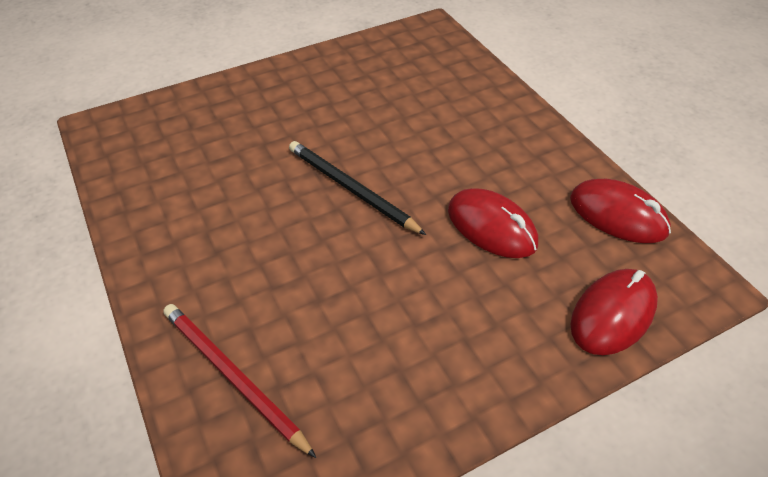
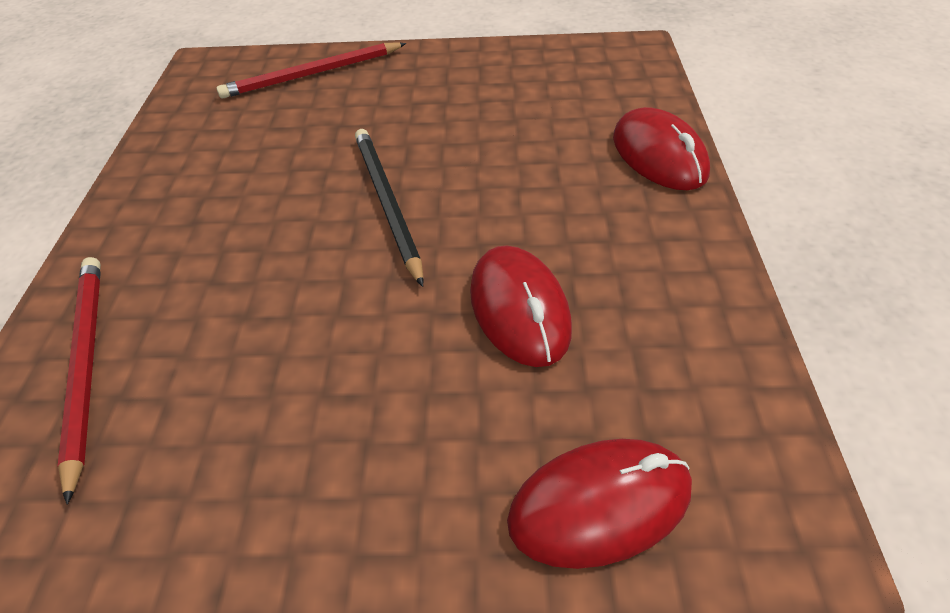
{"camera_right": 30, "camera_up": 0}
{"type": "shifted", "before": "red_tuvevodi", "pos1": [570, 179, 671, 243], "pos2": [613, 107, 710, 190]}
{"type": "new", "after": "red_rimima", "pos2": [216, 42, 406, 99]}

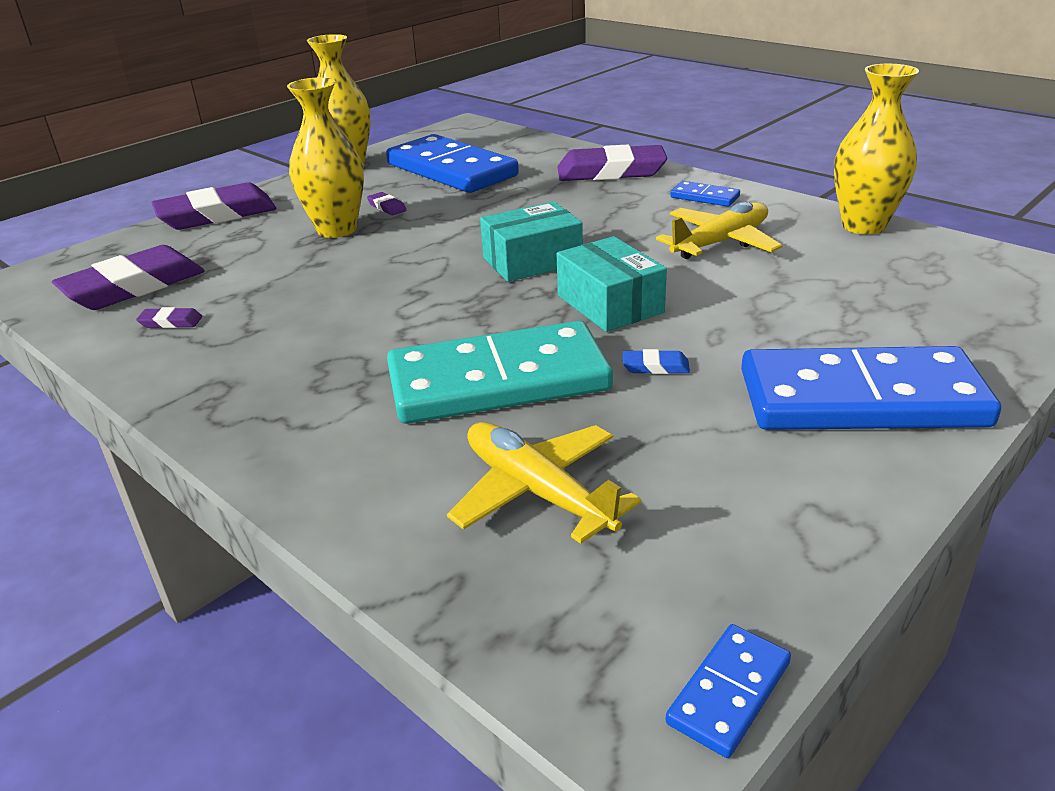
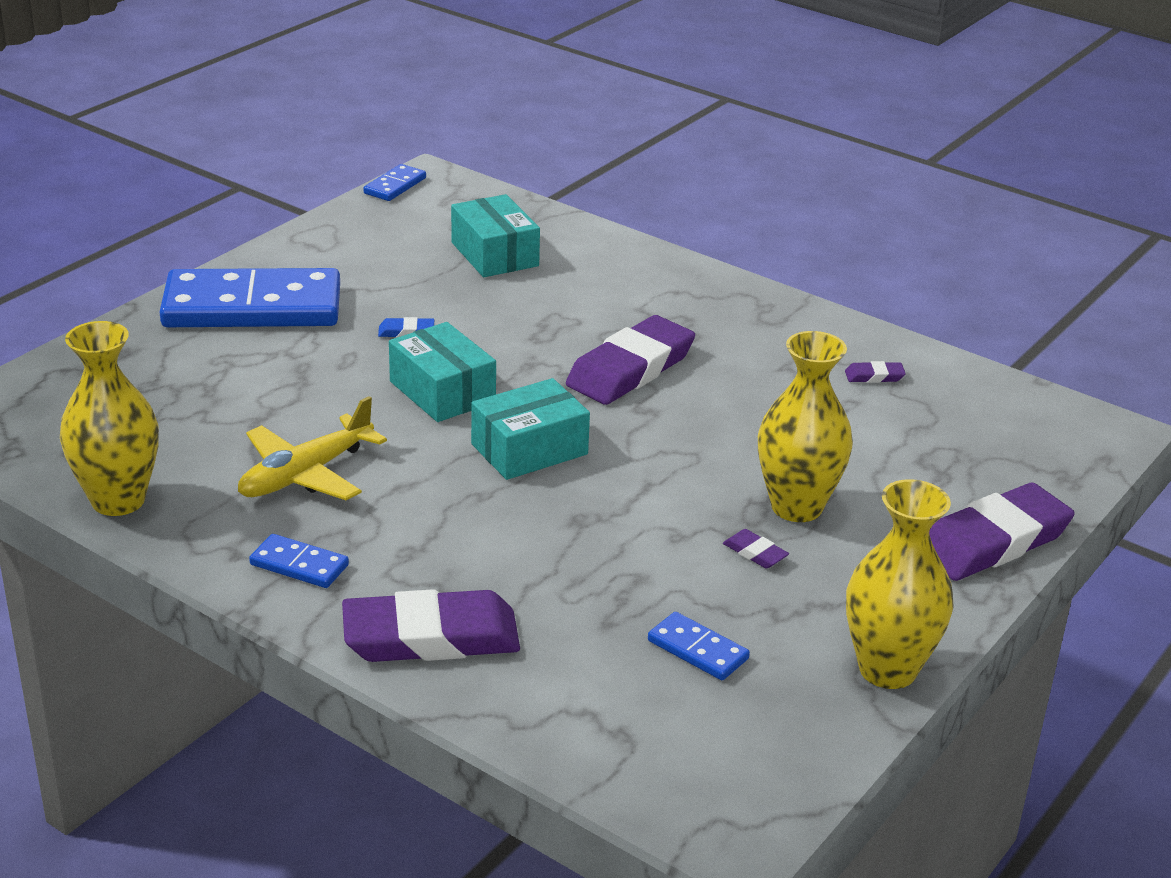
{"camera_right": 170, "camera_up": 0}
{"type": "scaled", "before": "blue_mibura", "pos1": [386, 134, 519, 193], "pos2": [648, 612, 750, 680], "scale": 0.43}
{"type": "shifted", "before": "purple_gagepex", "pos1": [52, 245, 205, 310], "pos2": [566, 315, 695, 405]}
{"type": "gone", "before": "turquoise_mibura", "pos1": [387, 321, 613, 424]}
{"type": "swapped", "before": "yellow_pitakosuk", "after": "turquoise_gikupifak", "pos1": [447, 422, 642, 544], "pos2": [451, 194, 540, 277]}

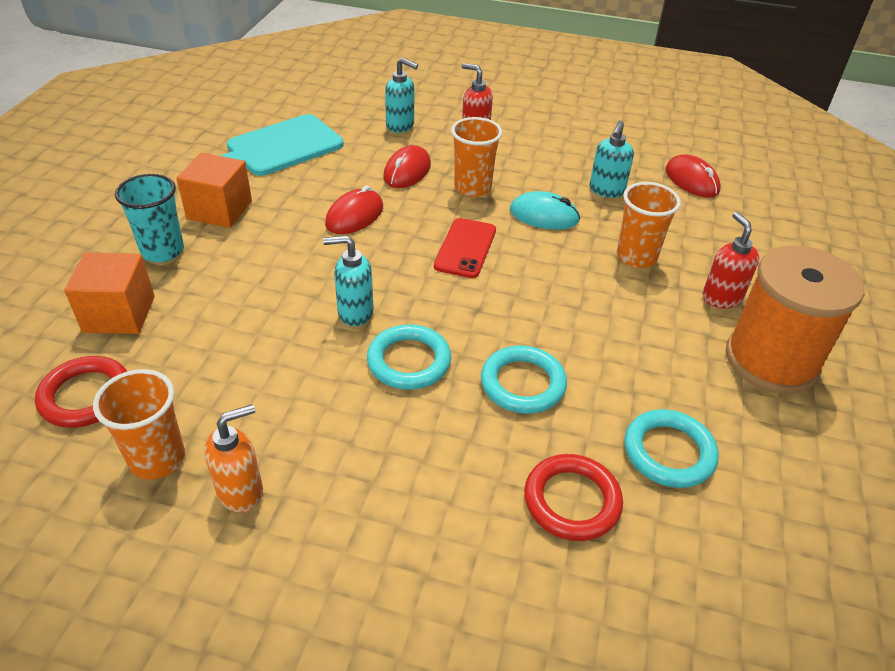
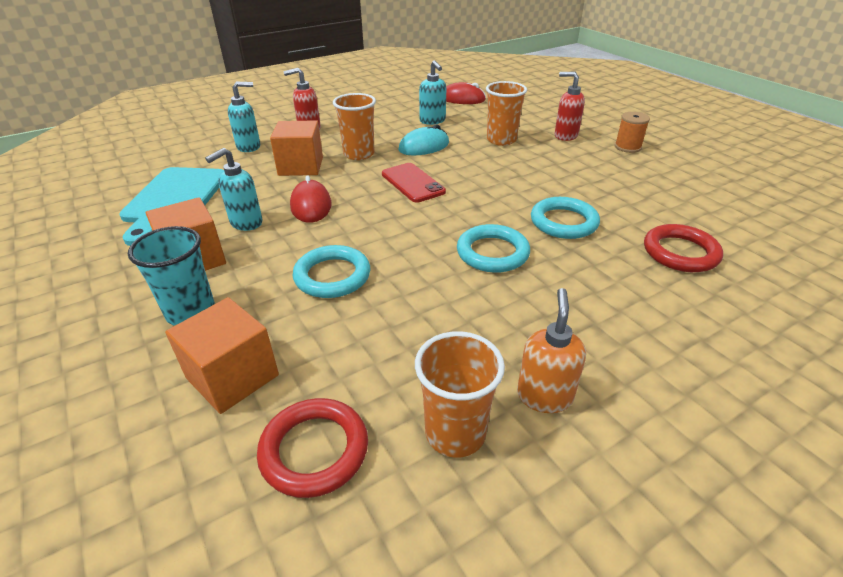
{"camera_right": -45, "camera_up": -5}
{"type": "swapped", "before": "red_tuvevodi", "after": "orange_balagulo", "pos1": [383, 145, 431, 188], "pos2": [270, 120, 323, 176]}
{"type": "shifted", "before": "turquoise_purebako", "pos1": [323, 235, 374, 326], "pos2": [205, 148, 263, 231]}
{"type": "scaled", "before": "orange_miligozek", "pos1": [726, 245, 864, 394], "pos2": [615, 112, 650, 153], "scale": 0.44}
{"type": "shifted", "before": "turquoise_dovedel", "pos1": [624, 409, 719, 488], "pos2": [293, 245, 370, 298]}

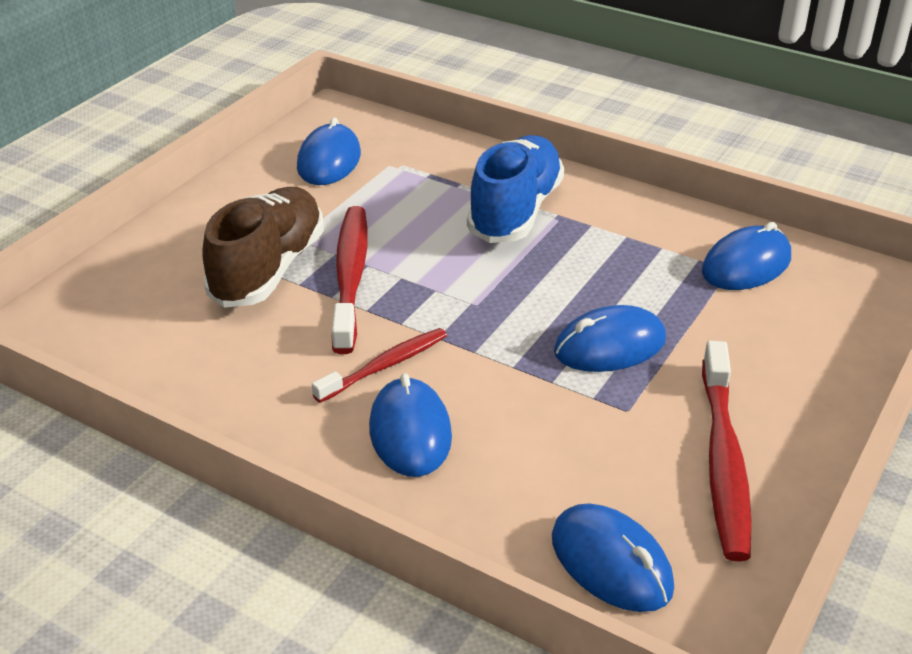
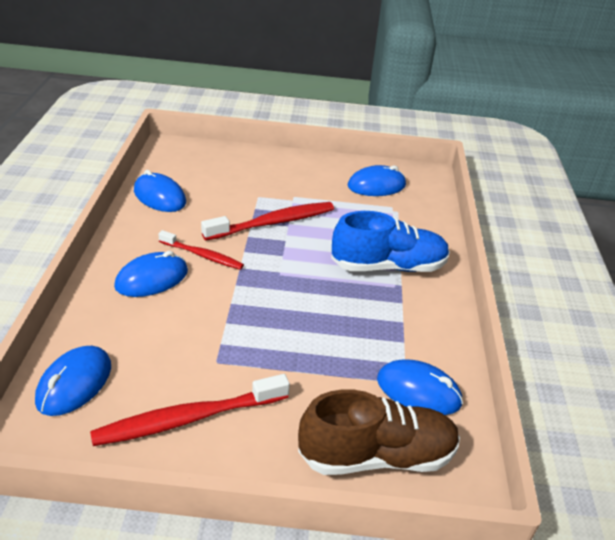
{"camera_right": 60, "camera_up": 0}
{"type": "shifted", "before": "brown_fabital", "pos1": [202, 187, 324, 308], "pos2": [298, 389, 460, 475]}
{"type": "shifted", "before": "blue_tuvevodi", "pos1": [554, 305, 666, 372], "pos2": [134, 170, 186, 212]}

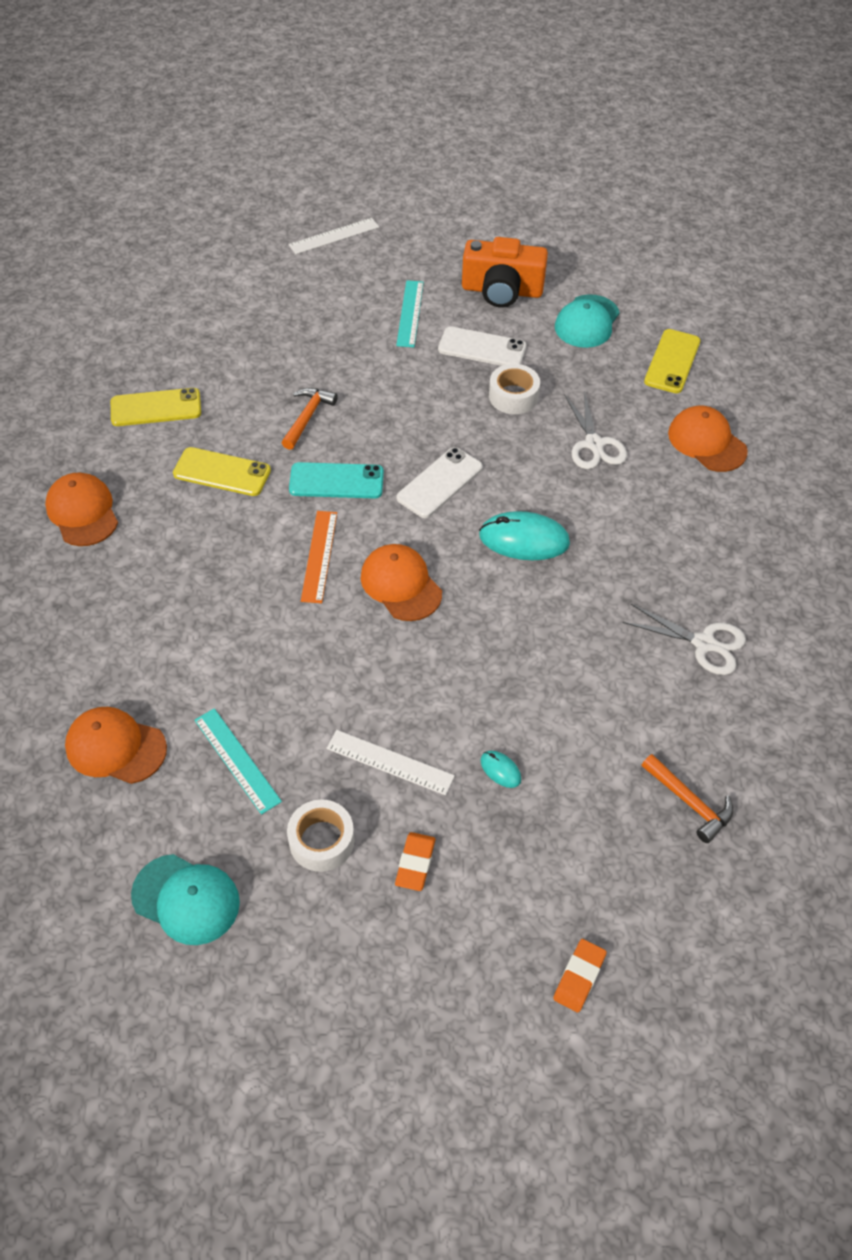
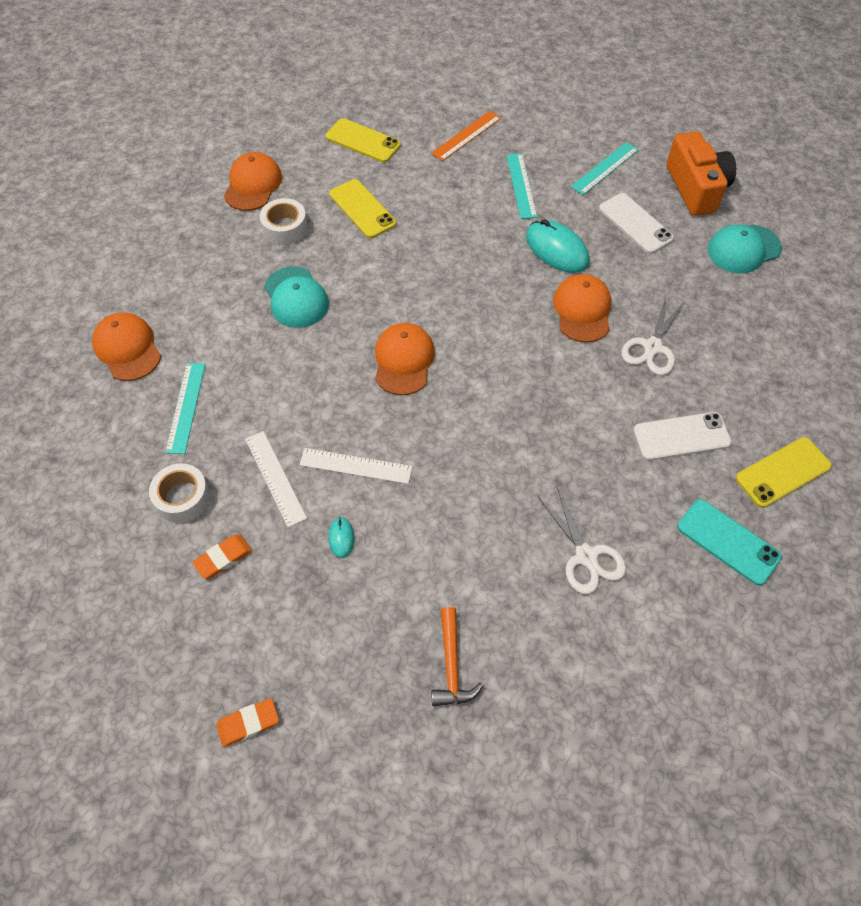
{"camera_right": 40, "camera_up": 5}
{"type": "shifted", "before": "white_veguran", "pos1": [289, 218, 379, 254], "pos2": [299, 448, 413, 484]}
{"type": "rotated", "before": "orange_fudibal", "pos1": [462, 237, 548, 307], "pos2": [666, 131, 736, 216], "turn": -150}
{"type": "shifted", "before": "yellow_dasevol", "pos1": [644, 329, 701, 393], "pos2": [735, 437, 832, 508]}
{"type": "shifted", "before": "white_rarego", "pos1": [489, 364, 540, 414], "pos2": [260, 198, 308, 245]}
{"type": "gone", "before": "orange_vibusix", "pos1": [282, 388, 338, 450]}
{"type": "shifted", "before": "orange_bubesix", "pos1": [668, 406, 748, 472], "pos2": [553, 274, 611, 343]}
{"type": "shifted", "before": "white_dasevol", "pos1": [397, 447, 483, 518], "pos2": [633, 412, 732, 461]}
{"type": "shifted", "before": "turquoise_dasevol", "pos1": [289, 462, 384, 498], "pos2": [677, 499, 782, 585]}
{"type": "shifted", "before": "orange_veguran", "pos1": [301, 511, 337, 603], "pos2": [431, 111, 501, 161]}
{"type": "shifted", "before": "turquoise_tuvevodi", "pos1": [479, 511, 570, 560], "pos2": [526, 219, 589, 273]}
{"type": "shifted", "before": "turquoise_bubesix", "pos1": [131, 854, 240, 945], "pos2": [264, 266, 329, 328]}
{"type": "new", "after": "turquoise_veguran", "pos2": [507, 153, 537, 219]}

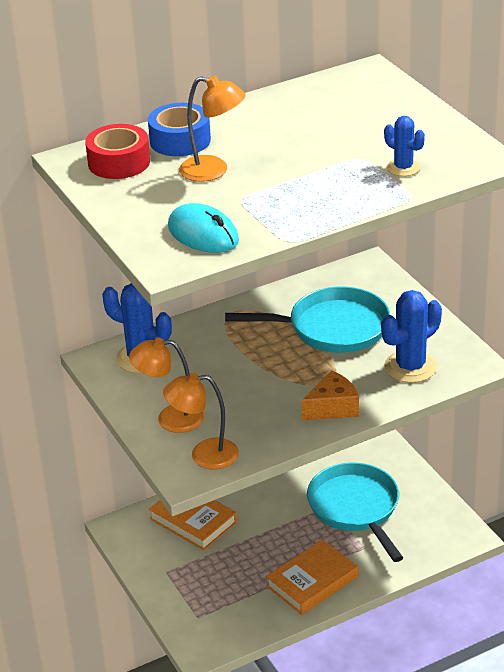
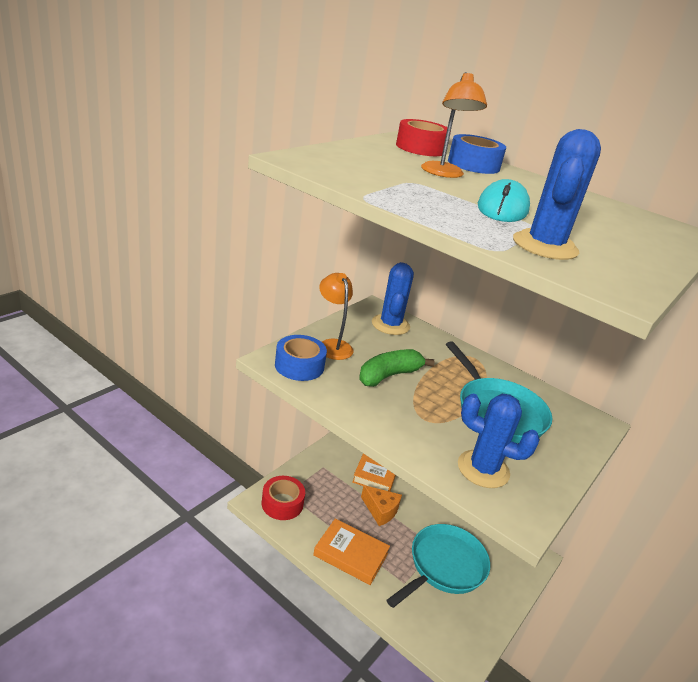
{"camera_right": 60, "camera_up": -5}
{"type": "scaled", "before": "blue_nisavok", "pos1": [384, 116, 425, 176], "pos2": [513, 129, 601, 260], "scale": 1.73}
{"type": "shifted", "before": "turquoise_tuvevodi", "pos1": [168, 203, 239, 253], "pos2": [478, 179, 530, 222]}
{"type": "shifted", "before": "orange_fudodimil", "pos1": [301, 371, 359, 420], "pos2": [361, 485, 402, 526]}
{"type": "swapped", "before": "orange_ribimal", "after": "blue_rarego", "pos1": [163, 373, 239, 469], "pos2": [275, 335, 327, 381]}
{"type": "new", "after": "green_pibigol", "pos2": [360, 349, 435, 387]}
{"type": "new", "after": "red_rarego", "pos2": [262, 476, 305, 520]}

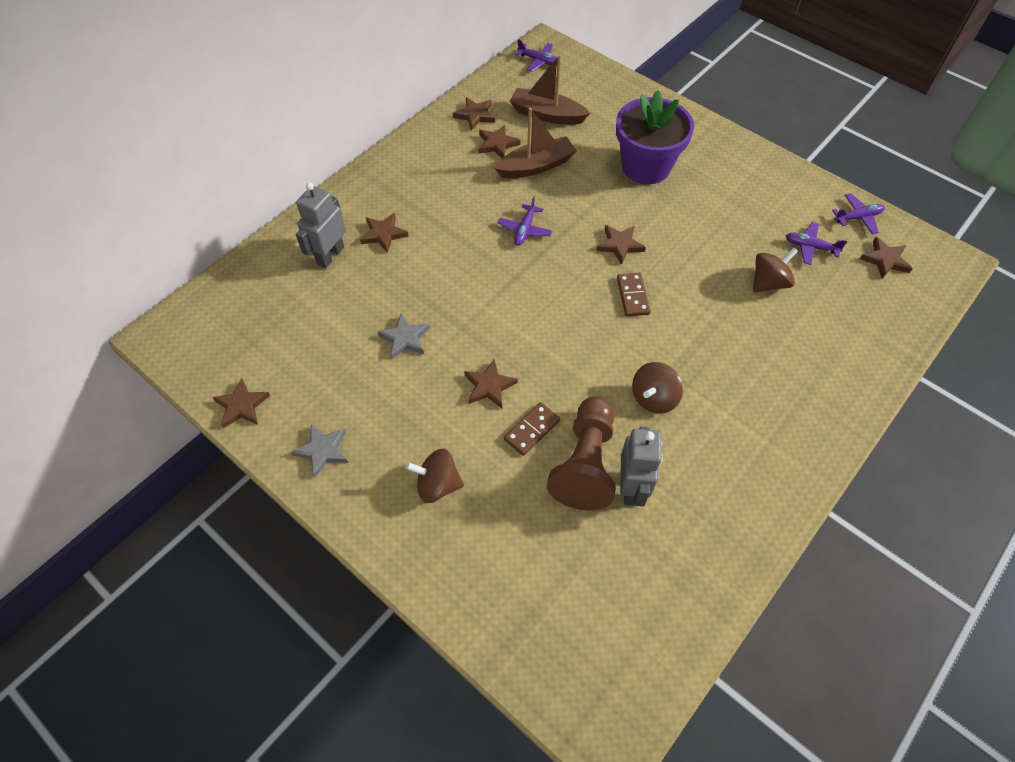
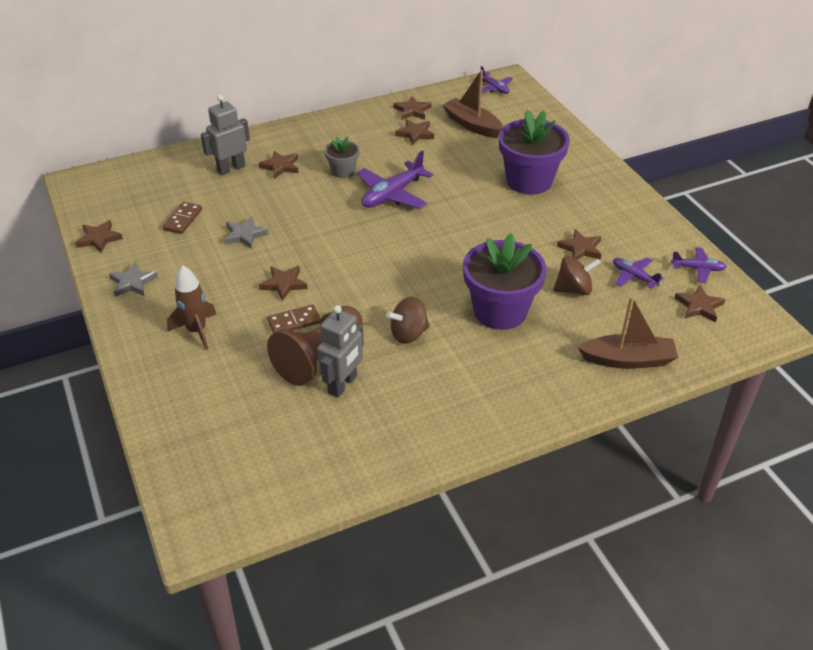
{"camera_right": 25, "camera_up": -15}
{"type": "shifted", "before": "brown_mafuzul", "pos1": [494, 108, 577, 178], "pos2": [577, 296, 678, 369]}
{"type": "scaled", "before": "purple_pitakosuk", "pos1": [497, 196, 552, 246], "pos2": [357, 151, 433, 209], "scale": 1.75}
{"type": "shifted", "before": "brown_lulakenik", "pos1": [596, 225, 646, 265], "pos2": [557, 229, 602, 260]}
{"type": "shifted", "before": "brown_mibura", "pos1": [617, 273, 651, 317], "pos2": [162, 202, 202, 234]}
{"type": "swapped", "before": "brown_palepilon", "after": "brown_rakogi", "pos1": [405, 449, 464, 503], "pos2": [167, 265, 217, 350]}
{"type": "new", "after": "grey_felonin", "pos2": [325, 137, 359, 178]}
{"type": "new", "after": "purple_felonin", "pos2": [463, 234, 546, 330]}

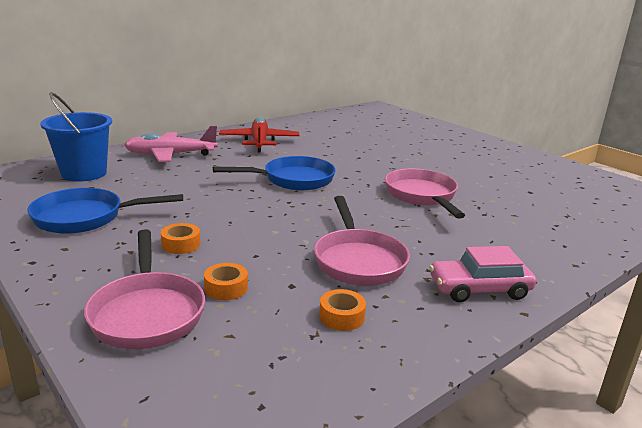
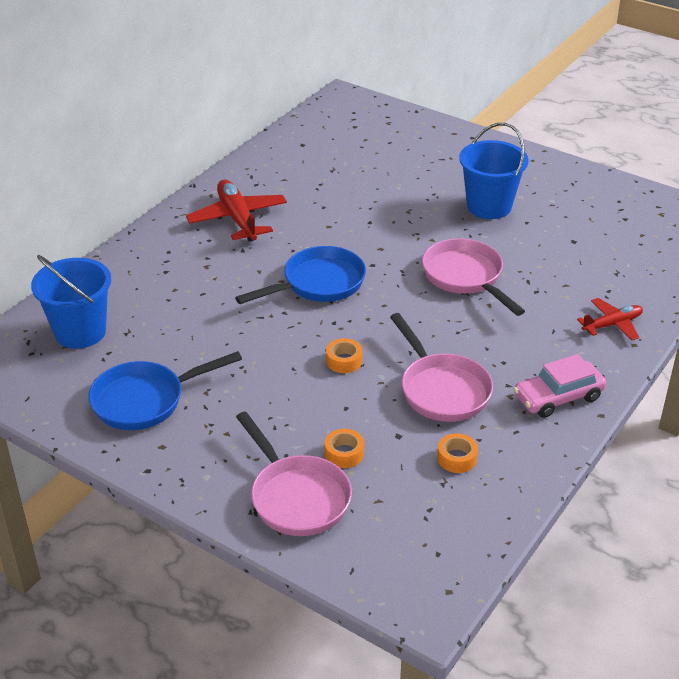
{"camera_right": -15, "camera_up": 15}
{"type": "gone", "before": "pink_pitakosuk", "pos1": [124, 126, 218, 162]}
{"type": "shifted", "before": "orange_rarego", "pos1": [161, 223, 200, 254], "pos2": [326, 338, 363, 373]}
{"type": "new", "after": "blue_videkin", "pos2": [459, 123, 529, 219]}
{"type": "new", "after": "red_pitakosuk", "pos2": [577, 298, 643, 340]}

